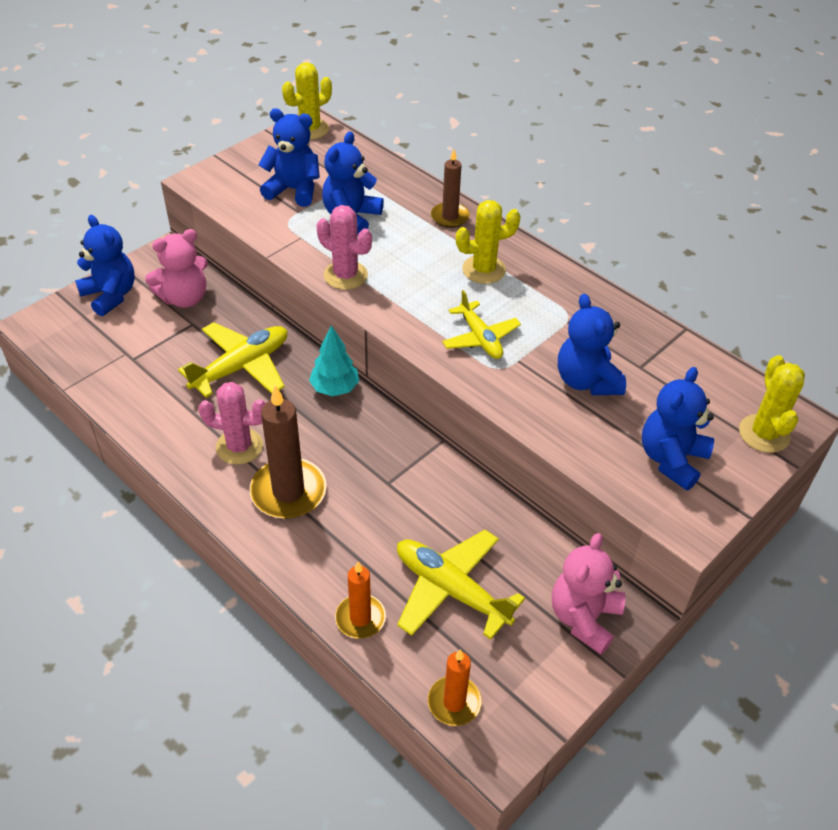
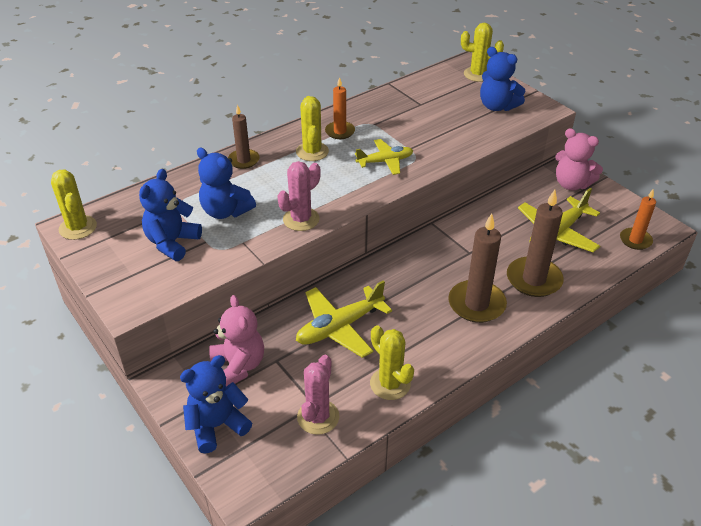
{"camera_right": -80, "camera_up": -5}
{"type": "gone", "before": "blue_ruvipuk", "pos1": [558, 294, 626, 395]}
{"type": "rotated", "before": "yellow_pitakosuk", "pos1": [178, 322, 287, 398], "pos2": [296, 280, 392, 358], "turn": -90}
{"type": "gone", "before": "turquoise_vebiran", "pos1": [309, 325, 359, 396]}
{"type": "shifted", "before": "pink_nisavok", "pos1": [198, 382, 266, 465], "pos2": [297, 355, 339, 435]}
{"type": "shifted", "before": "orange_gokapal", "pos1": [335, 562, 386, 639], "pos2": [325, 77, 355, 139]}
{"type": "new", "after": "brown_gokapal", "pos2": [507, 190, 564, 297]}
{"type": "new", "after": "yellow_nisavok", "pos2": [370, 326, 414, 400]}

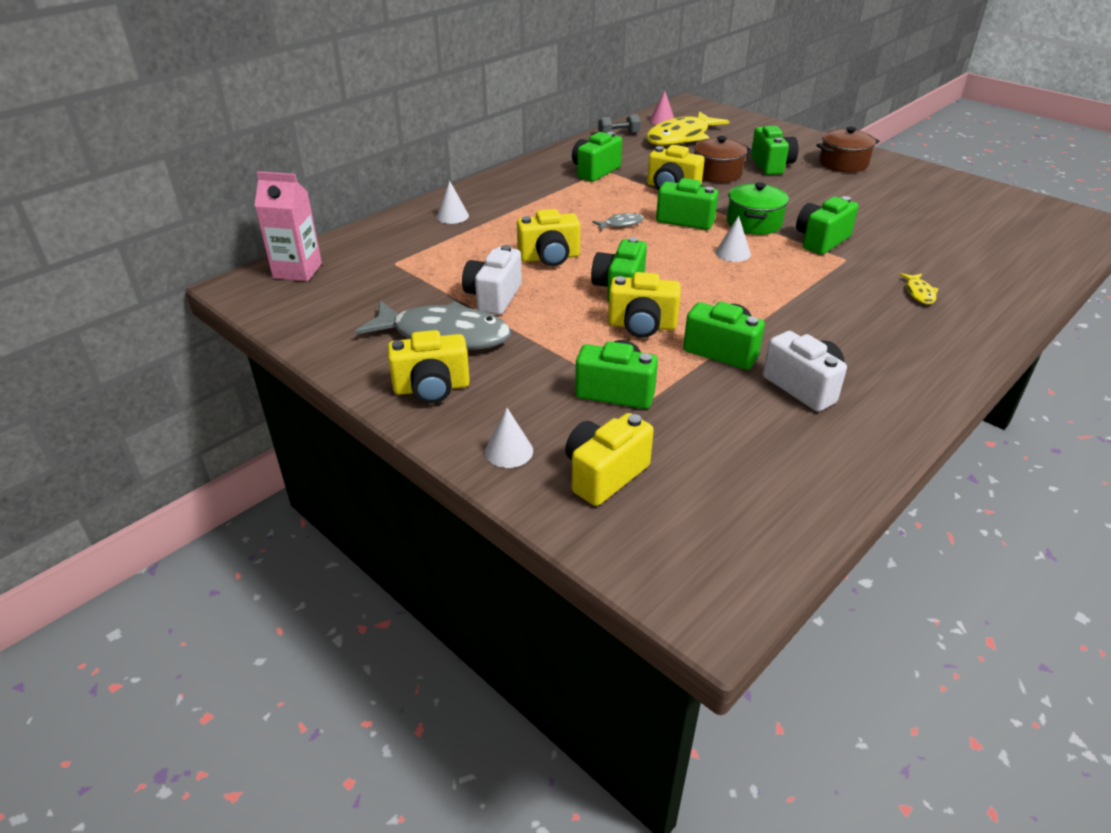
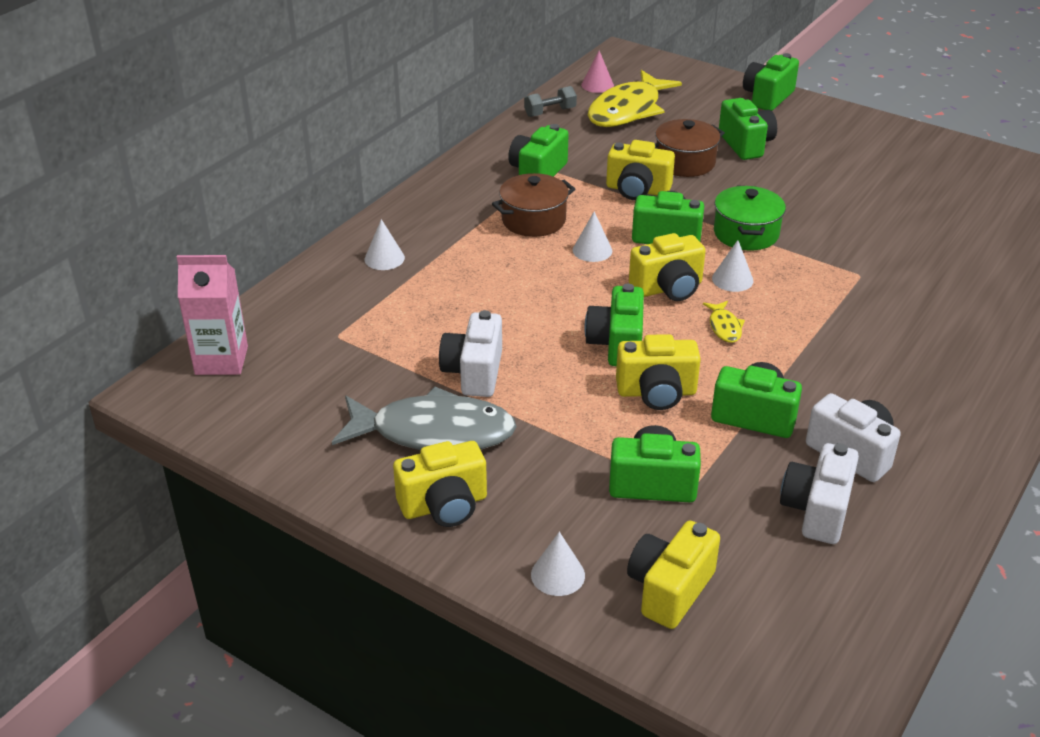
{"camera_right": -10, "camera_up": 0}
{"type": "shifted", "before": "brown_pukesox", "pos1": [816, 127, 879, 172], "pos2": [492, 173, 575, 237]}
{"type": "shifted", "before": "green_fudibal", "pos1": [796, 196, 859, 255], "pos2": [743, 53, 799, 111]}
{"type": "shifted", "before": "yellow_fudibal", "pos1": [517, 209, 580, 266], "pos2": [629, 233, 706, 301]}
{"type": "swapped", "before": "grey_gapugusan", "after": "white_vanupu", "pos1": [592, 213, 644, 231], "pos2": [572, 211, 612, 262]}
{"type": "shifted", "before": "yellow_gapugusan", "pos1": [899, 273, 938, 304], "pos2": [703, 301, 745, 343]}
{"type": "new", "after": "white_fudibal", "pos2": [780, 443, 859, 544]}

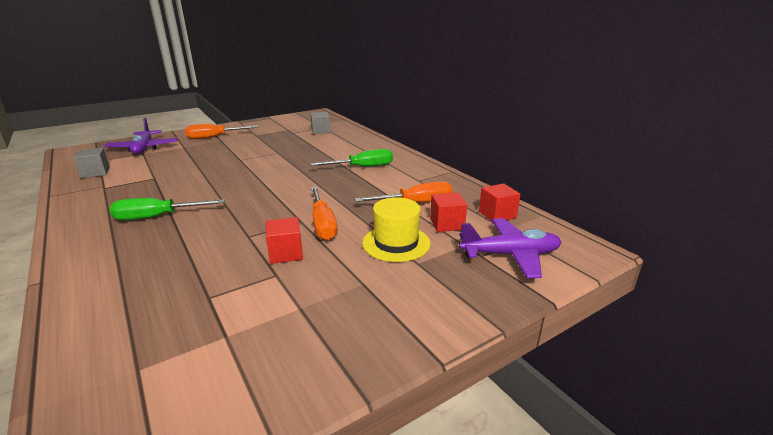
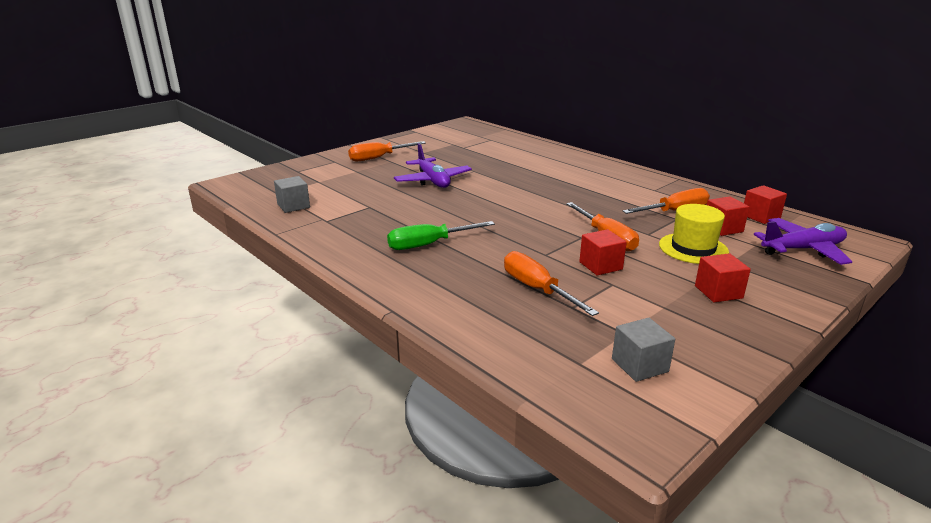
{"camera_right": -10, "camera_up": 0}
{"type": "shifted", "before": "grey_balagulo", "pos1": [310, 112, 331, 134], "pos2": [612, 318, 675, 382]}
{"type": "shifted", "before": "purple_pitakosuk", "pos1": [104, 118, 178, 154], "pos2": [394, 143, 472, 188]}
{"type": "gone", "before": "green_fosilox", "pos1": [311, 149, 393, 167]}
{"type": "new", "after": "orange_fosilox", "pos2": [504, 251, 599, 316]}
{"type": "new", "after": "red_balagulo", "pos2": [695, 253, 751, 302]}

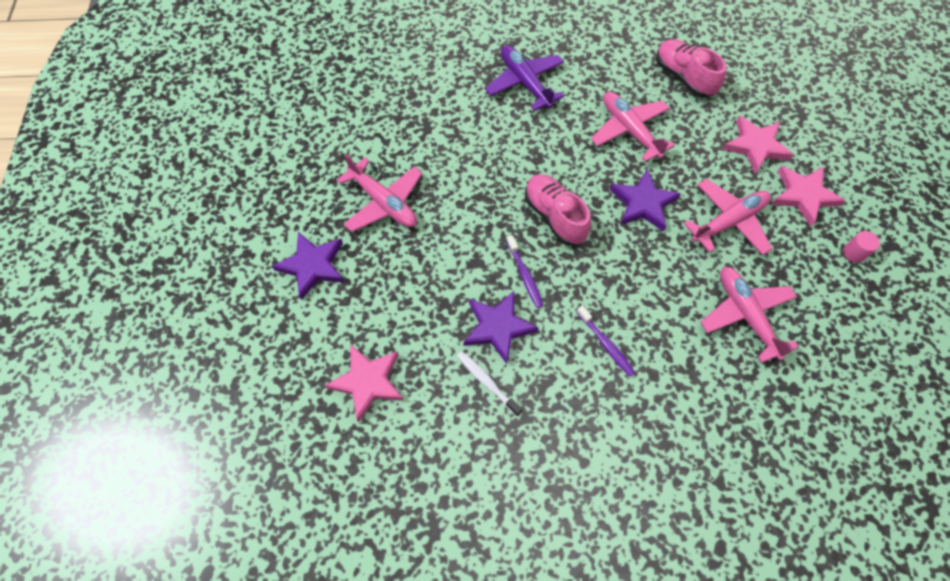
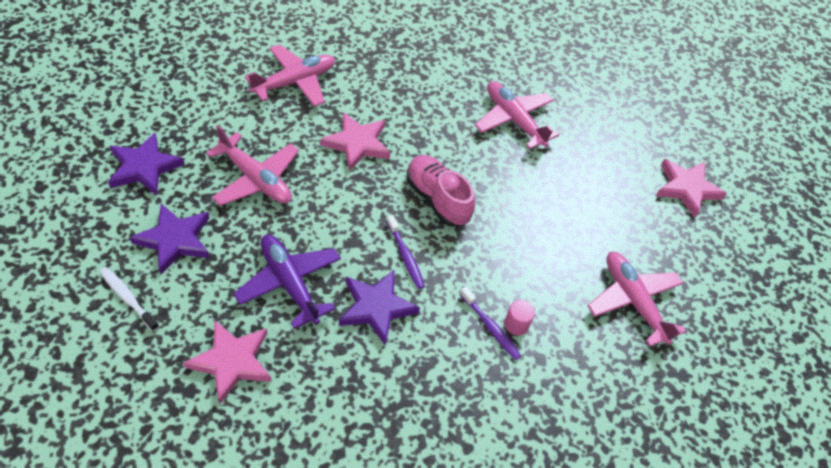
{"camera_right": -10, "camera_up": -10}
{"type": "gone", "before": "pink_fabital", "pos1": [656, 39, 727, 98]}
{"type": "shifted", "before": "purple_pitakosuk", "pos1": [485, 45, 564, 111], "pos2": [233, 235, 341, 329]}
{"type": "shifted", "before": "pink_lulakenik", "pos1": [722, 115, 794, 174], "pos2": [320, 112, 390, 172]}
{"type": "shifted", "before": "purple_lulakenik", "pos1": [610, 169, 681, 232], "pos2": [108, 133, 185, 196]}
{"type": "shifted", "before": "pink_pitakosuk", "pos1": [684, 179, 772, 255], "pos2": [245, 44, 335, 107]}
{"type": "shifted", "before": "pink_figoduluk", "pos1": [843, 231, 880, 263], "pos2": [504, 300, 535, 335]}
{"type": "shifted", "before": "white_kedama", "pos1": [457, 351, 522, 417], "pos2": [99, 267, 159, 331]}

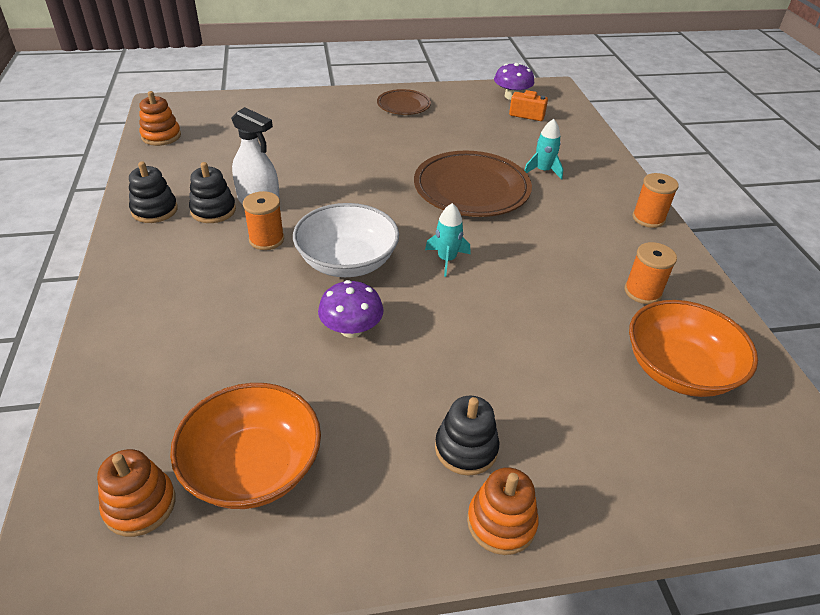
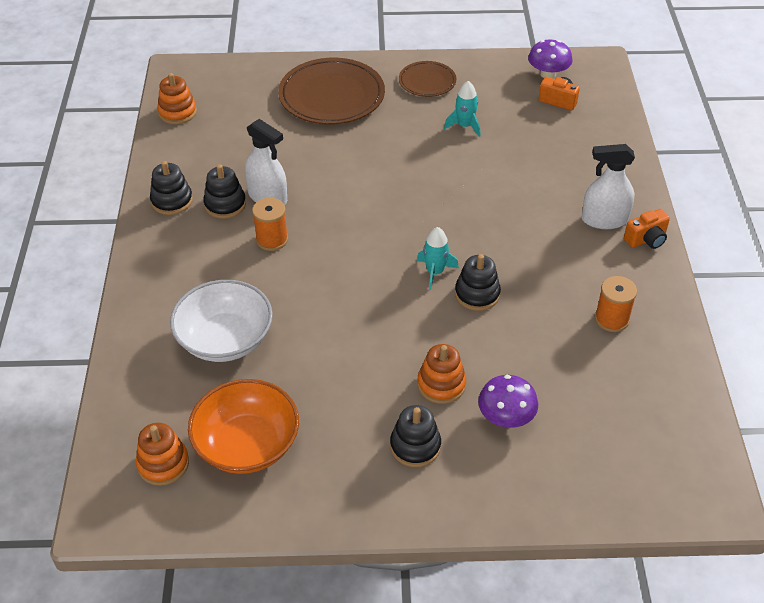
{"camera_right": 10, "camera_up": 5}
{"type": "shifted", "before": "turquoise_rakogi", "pos1": [524, 119, 563, 180], "pos2": [444, 81, 481, 137]}
{"type": "shifted", "before": "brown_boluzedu", "pos1": [414, 151, 532, 217], "pos2": [278, 58, 385, 125]}
{"type": "swapped", "before": "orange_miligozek", "after": "orange_fudibal", "pos1": [632, 173, 679, 228], "pos2": [624, 209, 670, 249]}
{"type": "shifted", "before": "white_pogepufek", "pos1": [293, 203, 399, 277], "pos2": [170, 280, 273, 362]}
{"type": "shifted", "before": "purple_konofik", "pos1": [318, 280, 383, 338], "pos2": [478, 375, 538, 428]}
{"type": "gone", "before": "orange_pogepufek", "pos1": [629, 300, 758, 397]}
{"type": "shifted", "before": "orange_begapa", "pos1": [467, 468, 539, 555], "pos2": [417, 344, 466, 404]}
{"type": "new", "after": "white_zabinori", "pos2": [582, 144, 635, 229]}
{"type": "new", "after": "black_begapa", "pos2": [455, 254, 501, 311]}

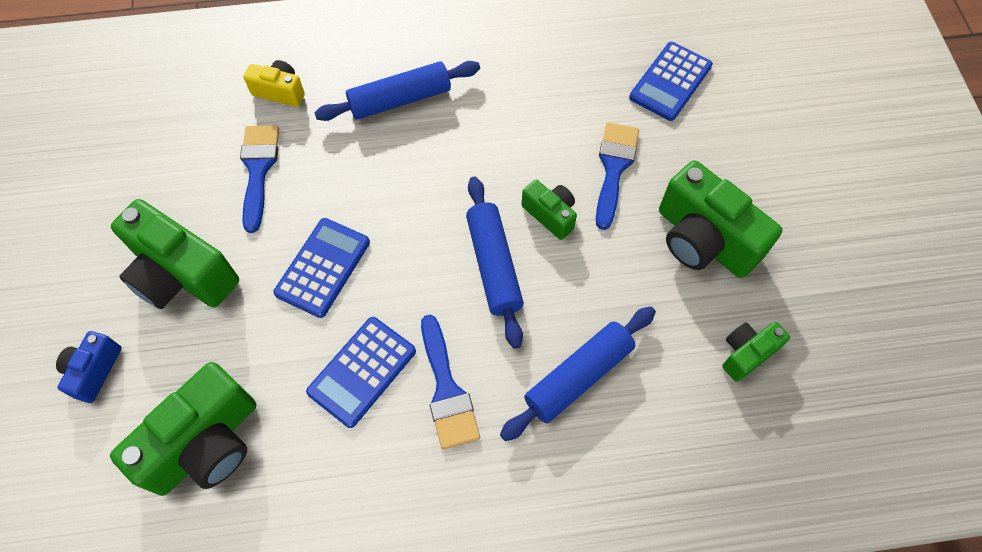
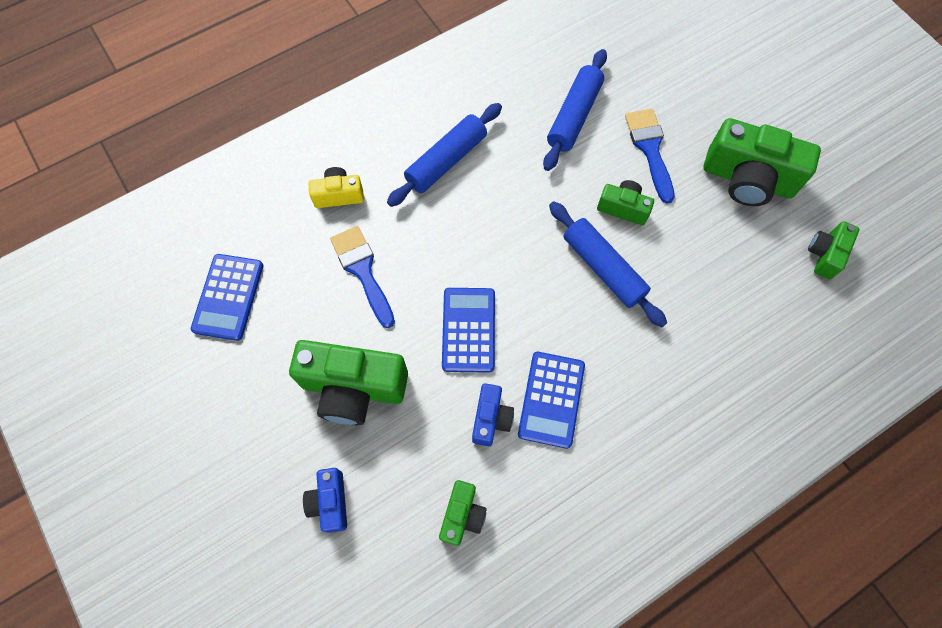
{"camera_right": -25, "camera_up": 5}
{"type": "shifted", "before": "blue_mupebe", "pos1": [629, 42, 713, 121], "pos2": [191, 254, 263, 341]}
{"type": "shifted", "before": "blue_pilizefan", "pos1": [500, 306, 656, 441], "pos2": [543, 49, 607, 171]}
{"type": "gone", "before": "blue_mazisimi", "pos1": [421, 315, 480, 449]}
{"type": "scaled", "before": "green_fudibal", "pos1": [110, 362, 256, 496], "pos2": [439, 480, 487, 546], "scale": 0.53}
{"type": "new", "after": "blue_fudibal", "pos2": [472, 383, 514, 446]}

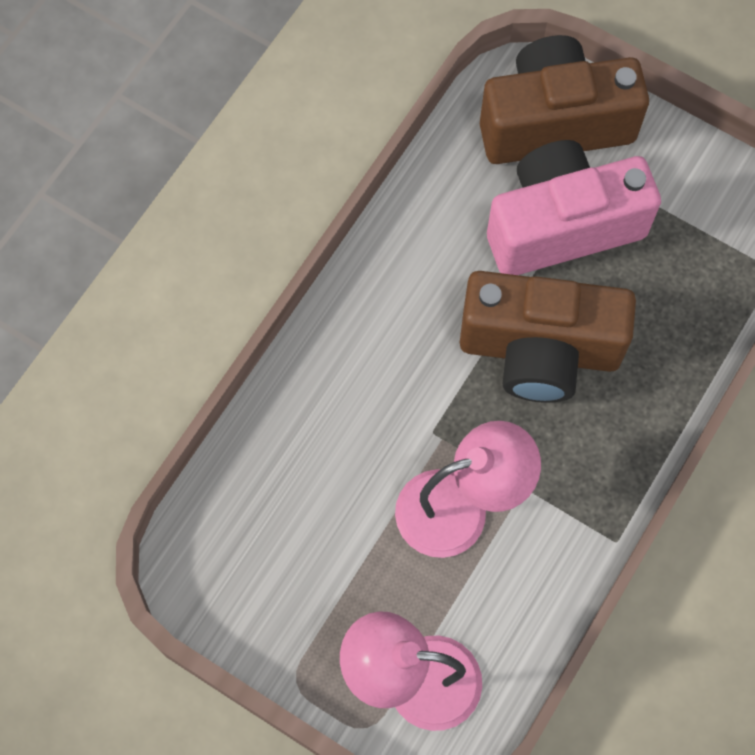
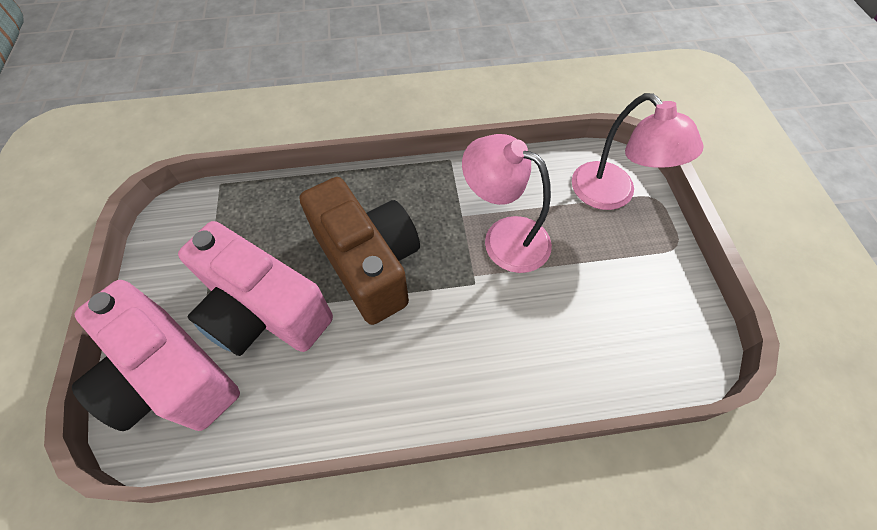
{"camera_right": -130, "camera_up": -10}
{"type": "repainted", "before": "brown_fudibal", "after": "pink_fudibal", "pos1": [480, 35, 649, 164], "pos2": [72, 280, 240, 431]}

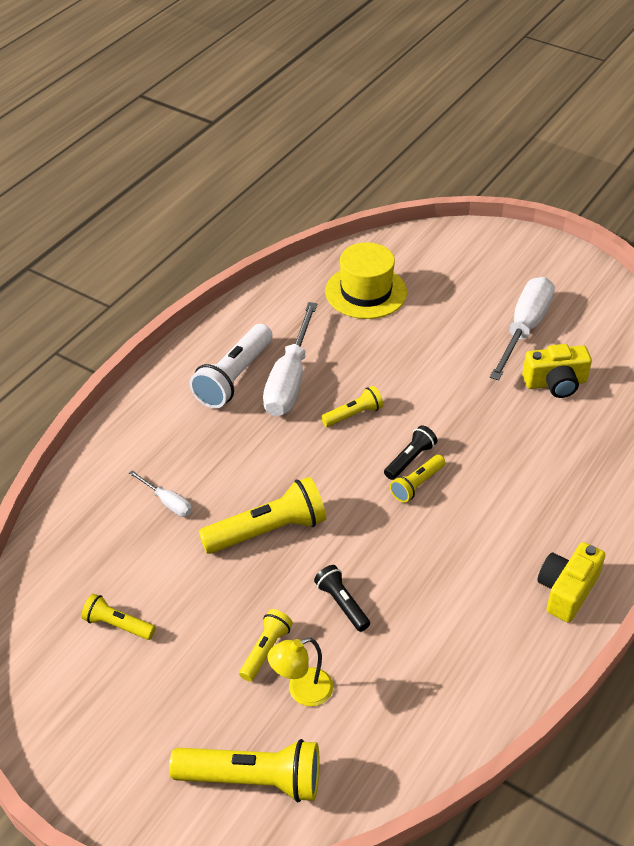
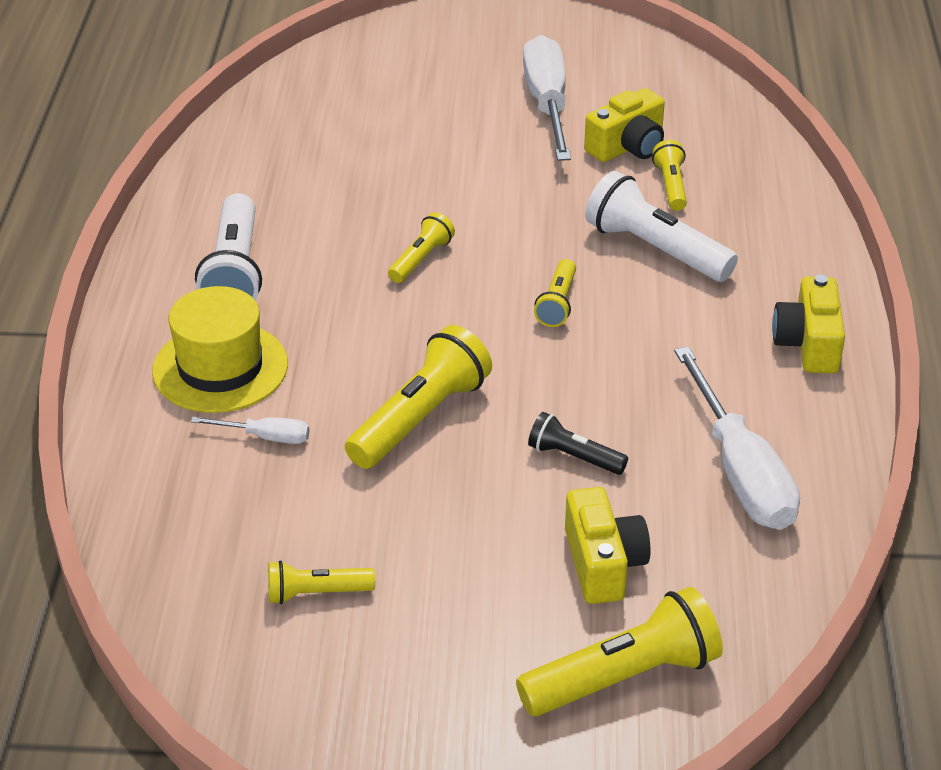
{"camera_right": -30, "camera_up": -5}
{"type": "shifted", "before": "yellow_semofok", "pos1": [325, 242, 407, 319], "pos2": [152, 286, 288, 413]}
{"type": "shifted", "before": "white_fosilox", "pos1": [263, 302, 317, 416], "pos2": [674, 347, 800, 530]}
{"type": "gone", "before": "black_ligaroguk", "pos1": [384, 425, 437, 480]}
{"type": "shifted", "before": "yellow_ligaroguk", "pos1": [239, 609, 293, 681], "pos2": [652, 140, 687, 211]}
{"type": "swapped", "before": "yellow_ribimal", "after": "yellow_fudibal", "pos1": [267, 638, 333, 706], "pos2": [565, 487, 651, 604]}
{"type": "new", "after": "white_ligaroguk", "pos2": [585, 171, 738, 282]}

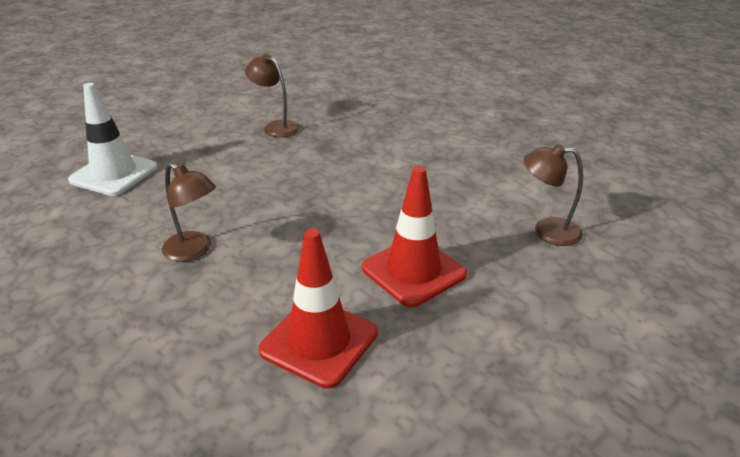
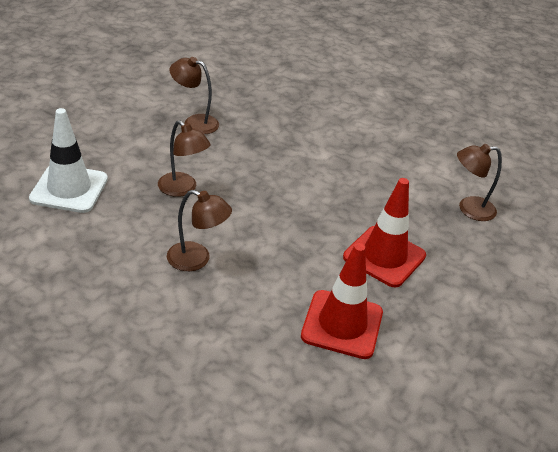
{"camera_right": -20, "camera_up": 5}
{"type": "new", "after": "brown_ribimal", "pos2": [158, 120, 211, 197]}

